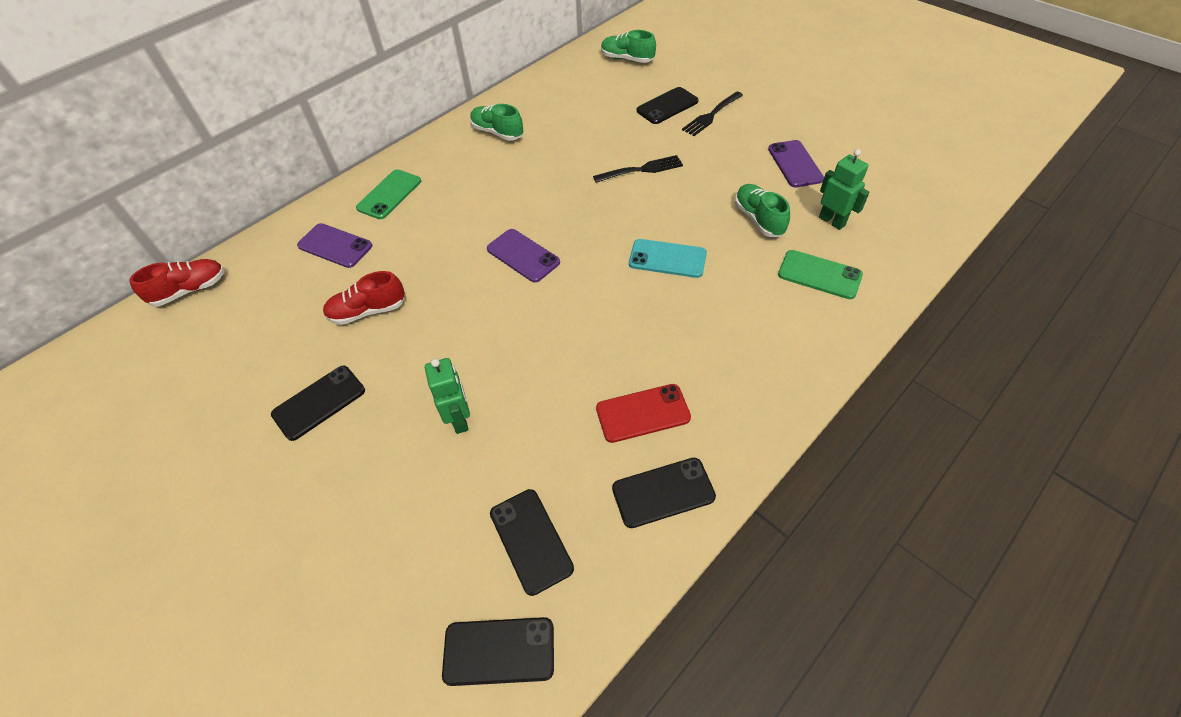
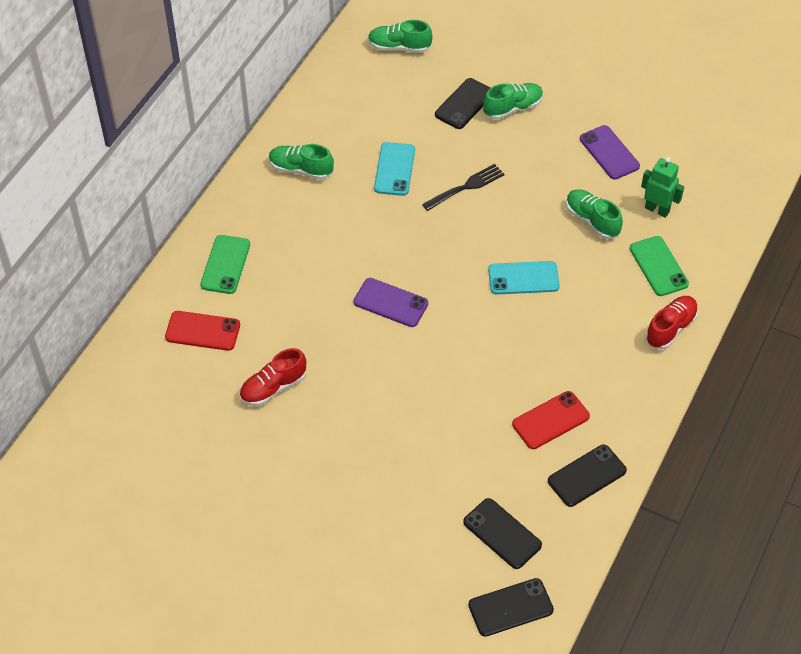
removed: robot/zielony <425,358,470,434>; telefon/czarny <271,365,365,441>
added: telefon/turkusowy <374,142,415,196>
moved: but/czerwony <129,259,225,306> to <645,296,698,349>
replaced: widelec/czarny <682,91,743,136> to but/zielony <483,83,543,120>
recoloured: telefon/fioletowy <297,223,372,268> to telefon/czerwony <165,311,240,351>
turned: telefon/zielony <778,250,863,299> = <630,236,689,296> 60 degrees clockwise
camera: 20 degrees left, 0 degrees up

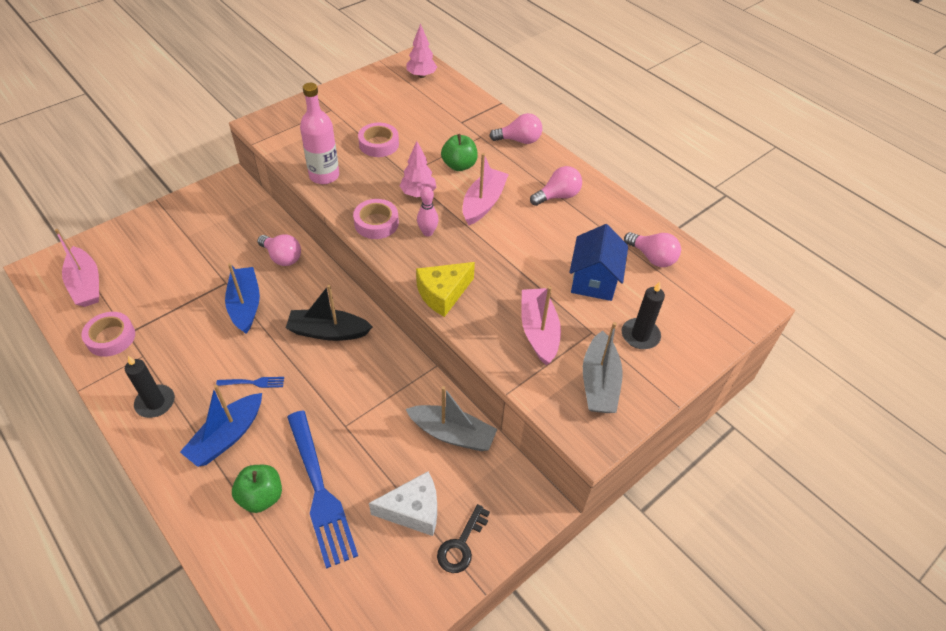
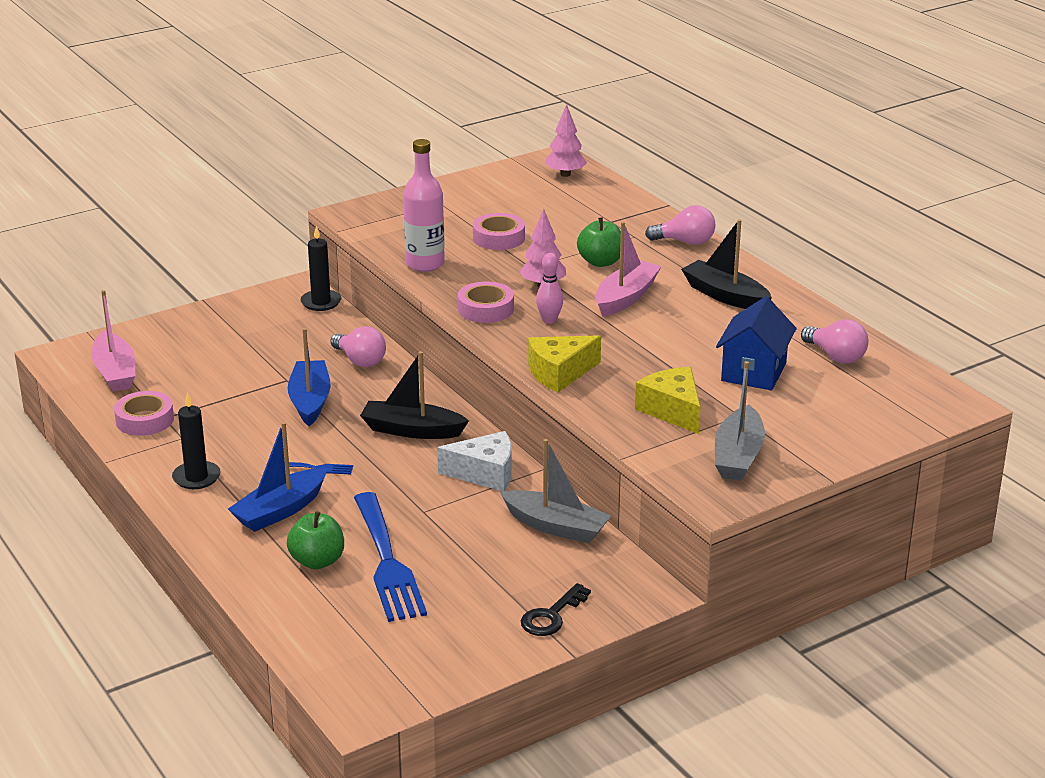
moved: świeca/czarny <622,281,665,349> to <301,226,342,311>; ser/biały <369,471,437,536> to <437,431,512,492>
replaced: żarówka/różowy <530,166,582,206> to łódka/czarny <681,219,772,309>; łódka/różowy <521,286,561,365> to ser/żółty <635,367,700,434>
camera: 10 degrees right, 20 degrees down

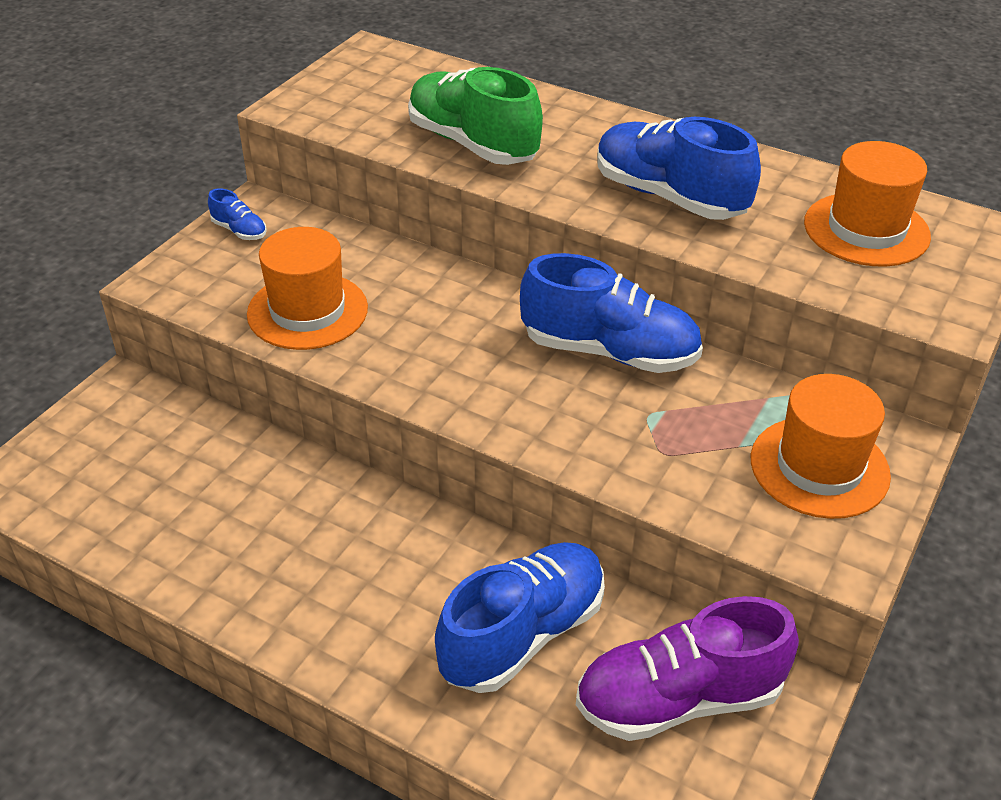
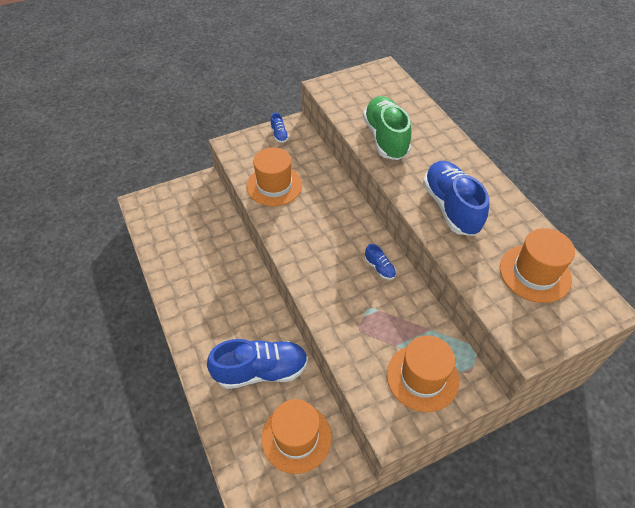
replaced: but/fioletowy <576,596,799,741> to kapelusz/pomarańczowy <261,399,332,474>
resized: but/niebieski <520,253,703,373> = <365,244,396,280> x0.43
camera: 35 degrees right, 10 degrees up

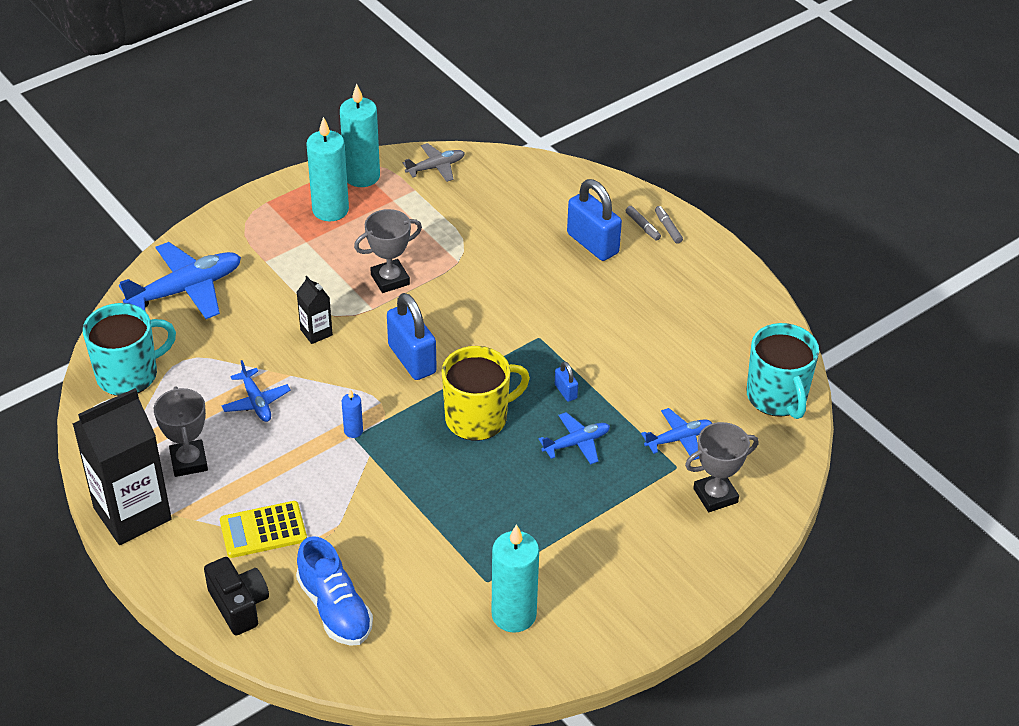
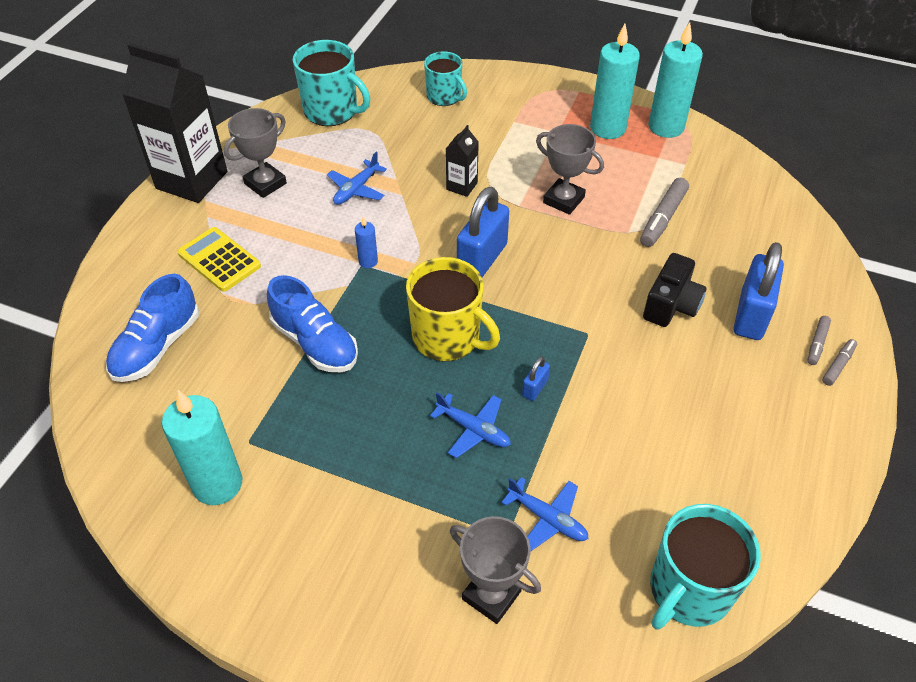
removed: samolot/szary <403,143,465,182>
added: flamaster/szary <640,178,689,247>; but/niebieski <267,275,358,372>
moved: aparat fotograficzny/czarny <204,557,269,635> to <643,253,707,327>
replaced: samolot/niebieski <119,242,241,319> to kubek/turkusowy <424,51,467,106>
camera: 60 degrees right, 5 degrees up

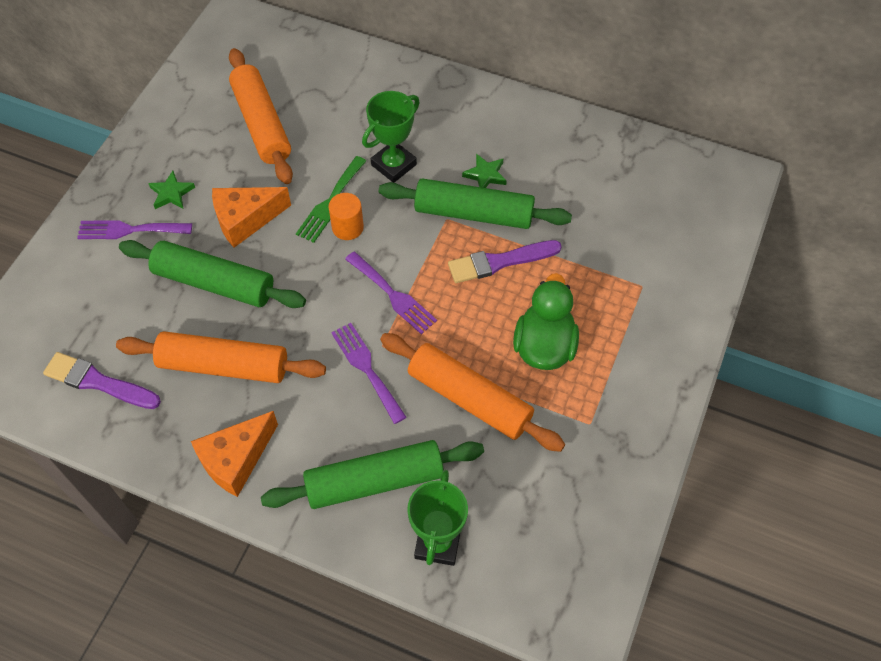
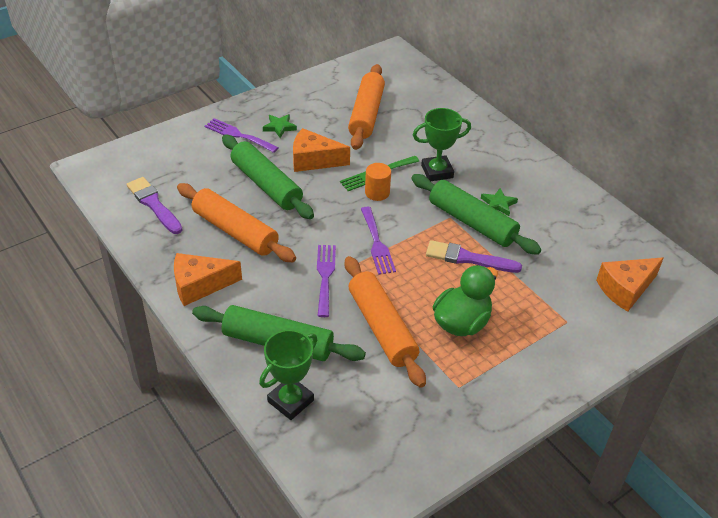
added: ser/pomarańczowy <596,257,664,312>
camera: 30 degrees right, 15 degrees down

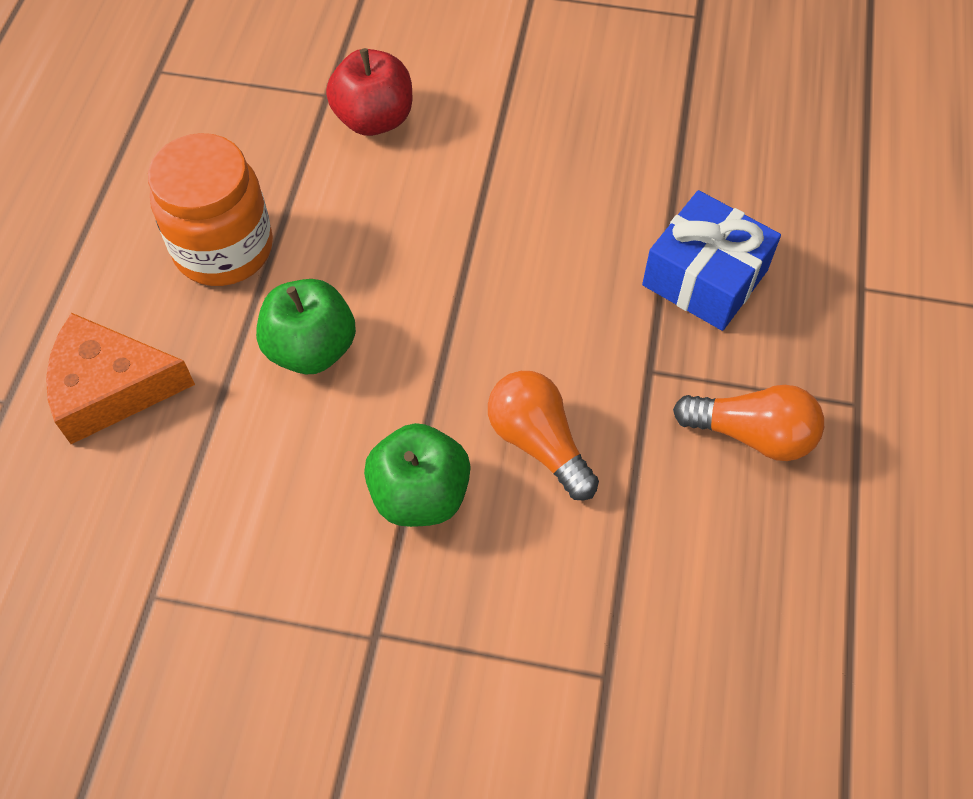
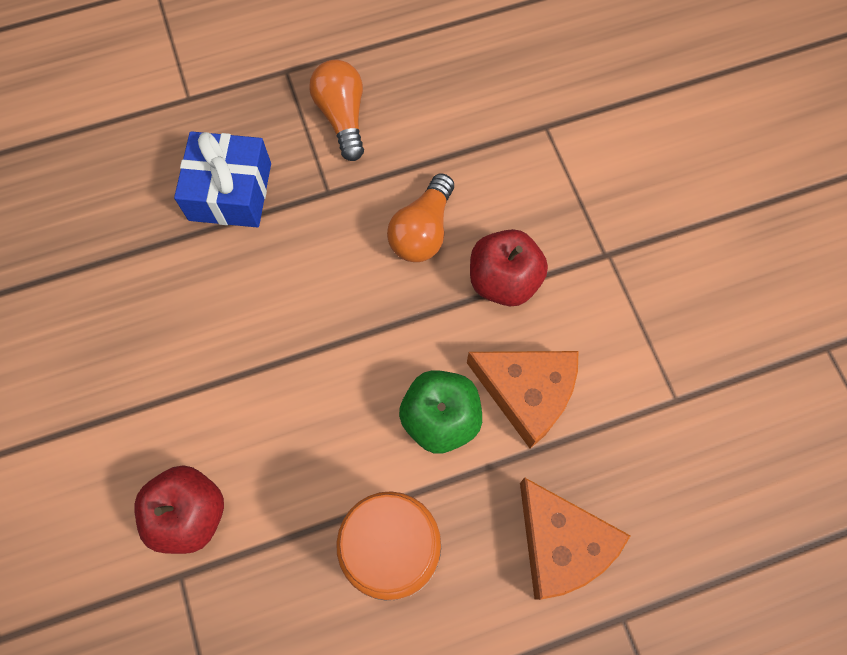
added: ser/pomarańczowy <467,351,578,448>
recoloured: jabłko/zielony <364,423,471,527> to jabłko/czerwony <470,229,548,306>
camera: 120 degrees left, 10 degrees up

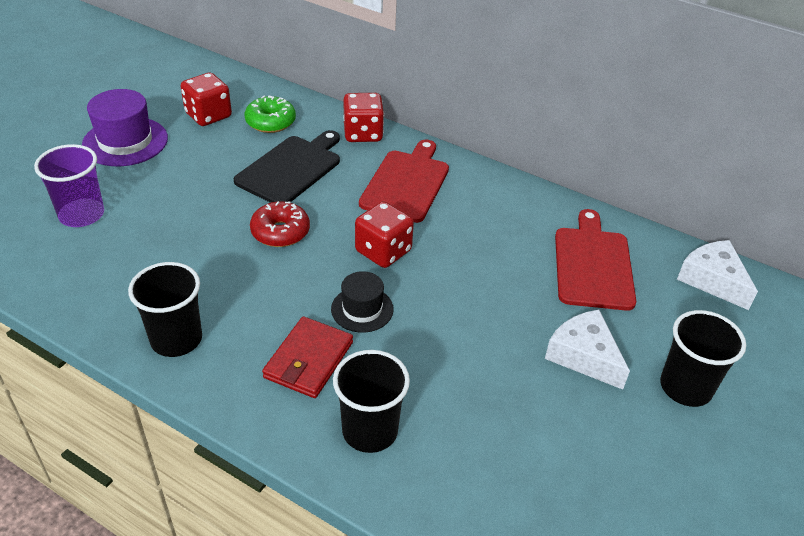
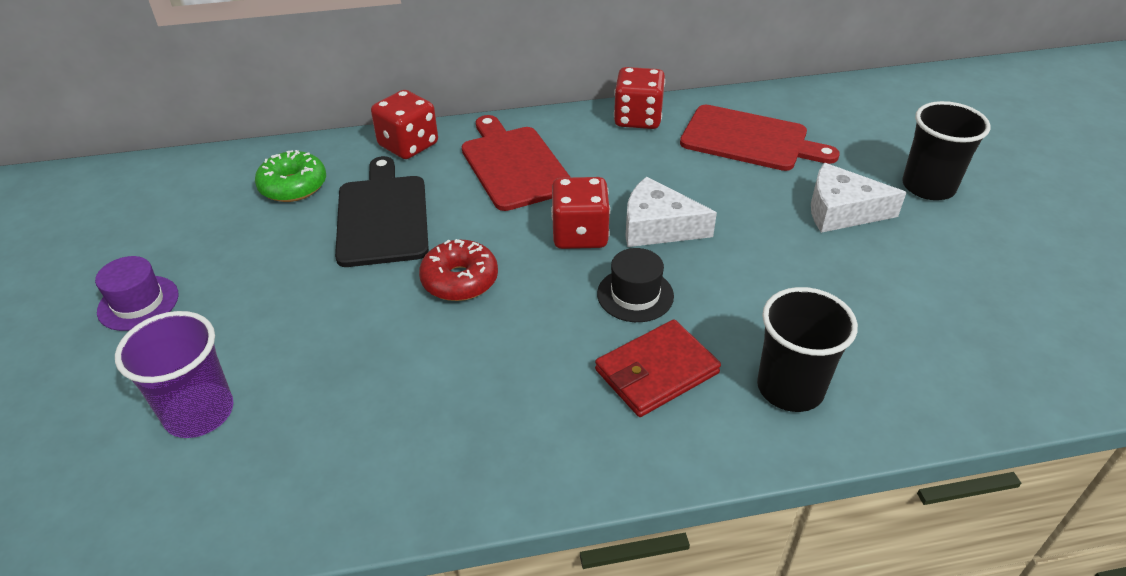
removed: szklanka/czarny <128,262,202,357>
moved: kostka do gry/czerwony <181,72,232,126> to <614,67,665,129>; ser/biały <677,240,758,310> to <625,177,717,247>
turned: deska do krojenia/czerwony <555,209,636,311> = <680,105,840,171> 150 degrees clockwise; portfel/czerwony <262,316,353,398> = <595,320,721,417> 75 degrees clockwise
resized: kapelusz/fioletowy <82,89,168,166> = <95,256,179,331> x0.61
camera: 40 degrees left, 0 degrees up

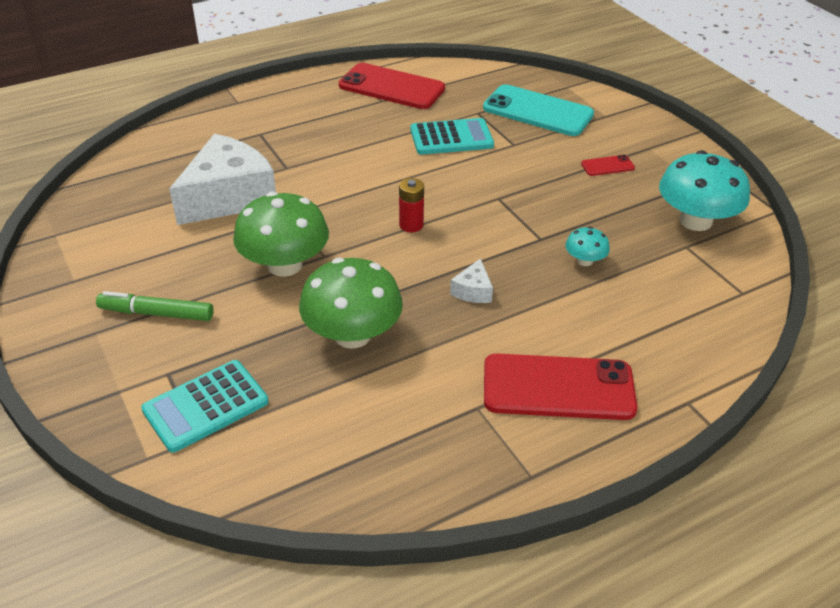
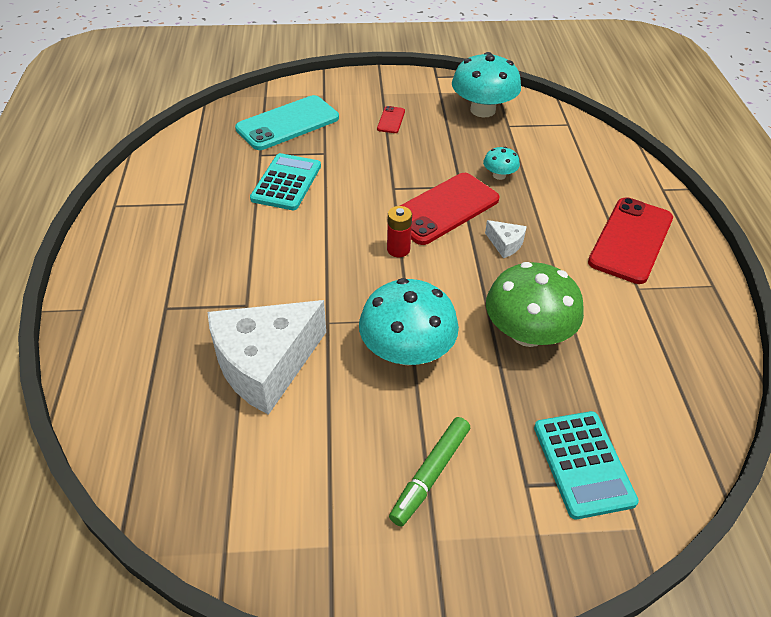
moved: telefon/czerwony <339,63,445,109> to <400,173,500,245>
recoloured: grzyb/zielony <233,192,329,277> to grzyb/turkusowy <359,278,459,366>
turned: ser/biały <169,134,276,225> = <208,300,326,415> 105 degrees counterclockwise
camera: 65 degrees left, 5 degrees up

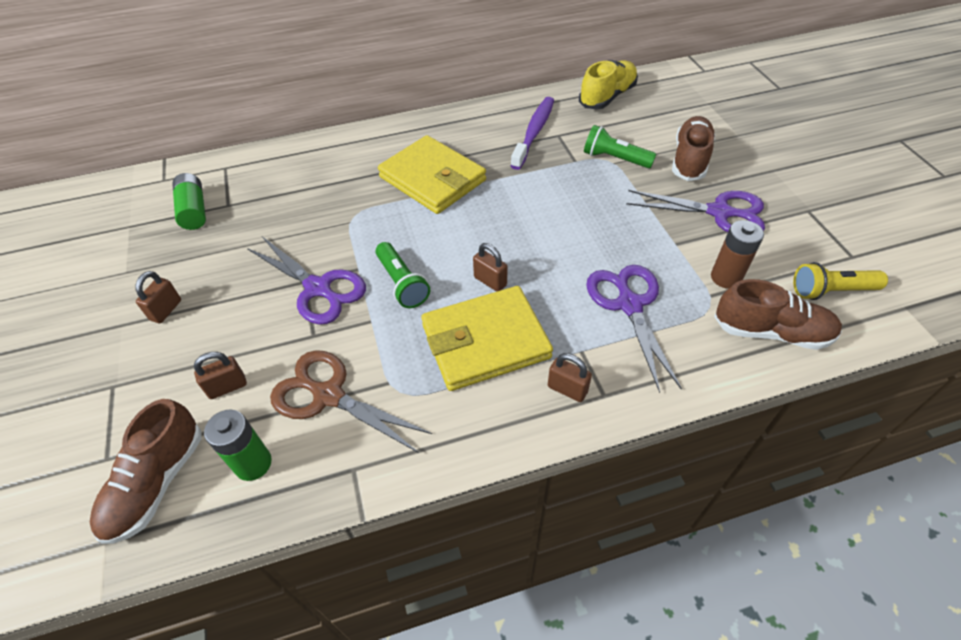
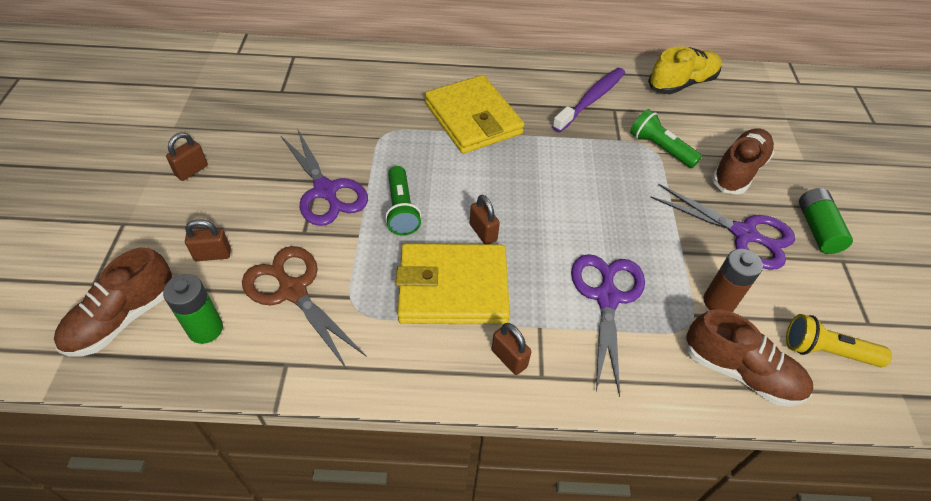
moved: bateria/zielony <172,173,206,230> to <799,188,853,254>
camera: 15 degrees right, 0 degrees up

